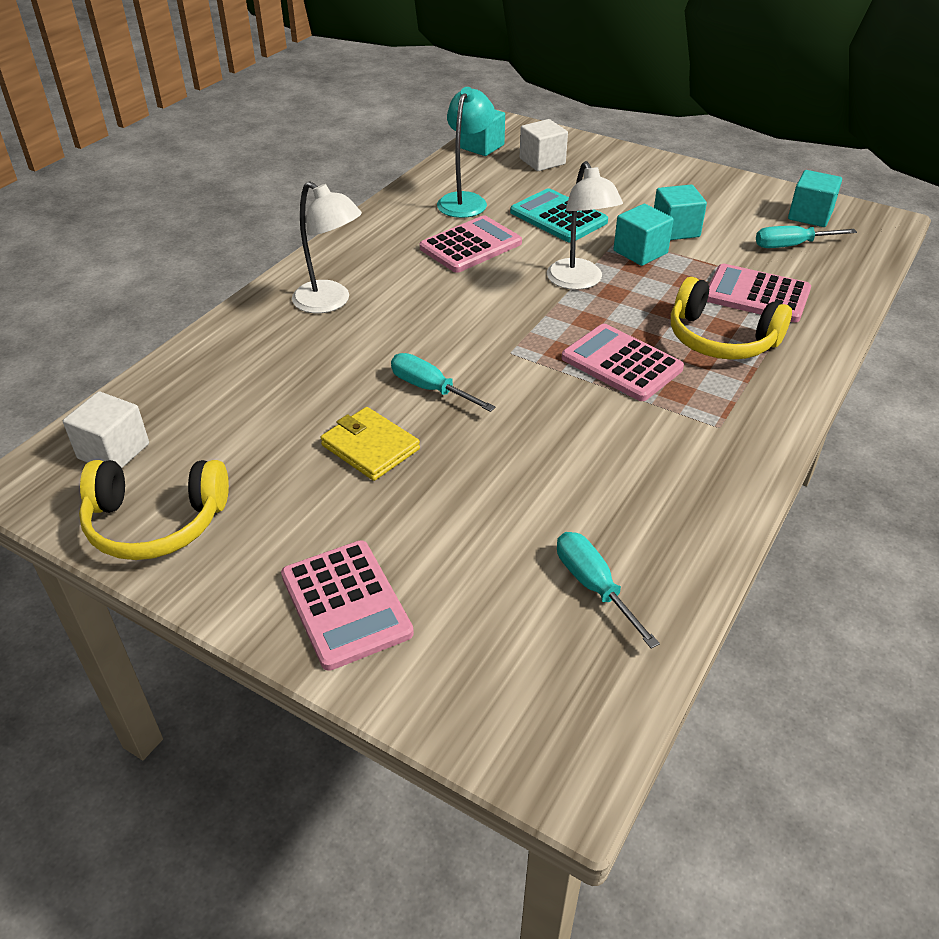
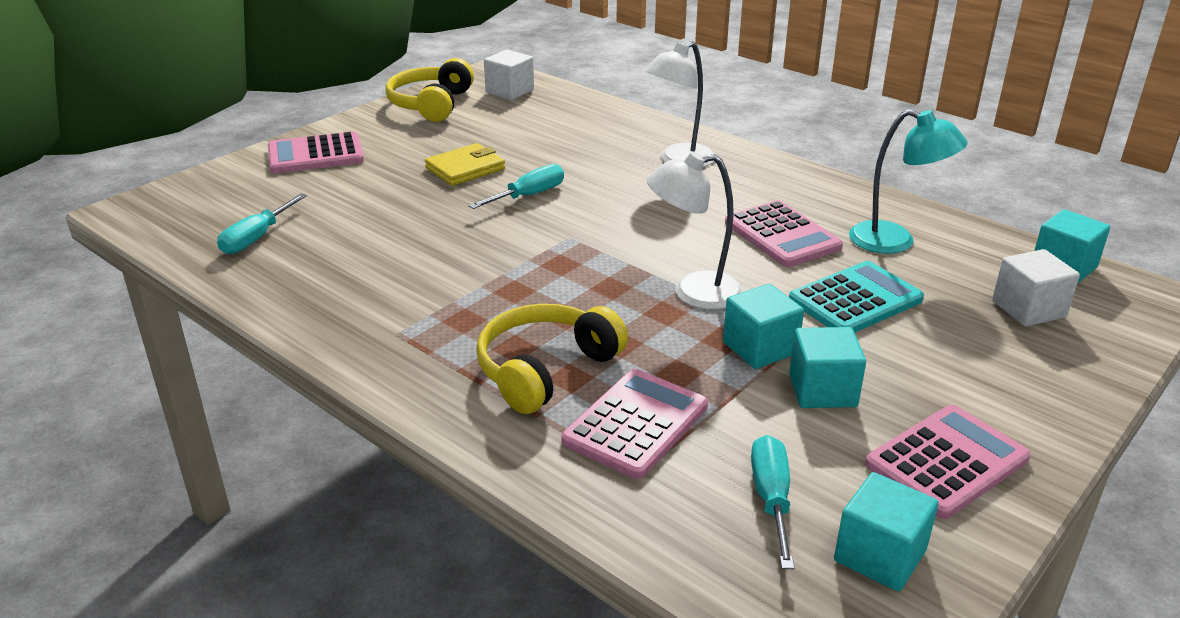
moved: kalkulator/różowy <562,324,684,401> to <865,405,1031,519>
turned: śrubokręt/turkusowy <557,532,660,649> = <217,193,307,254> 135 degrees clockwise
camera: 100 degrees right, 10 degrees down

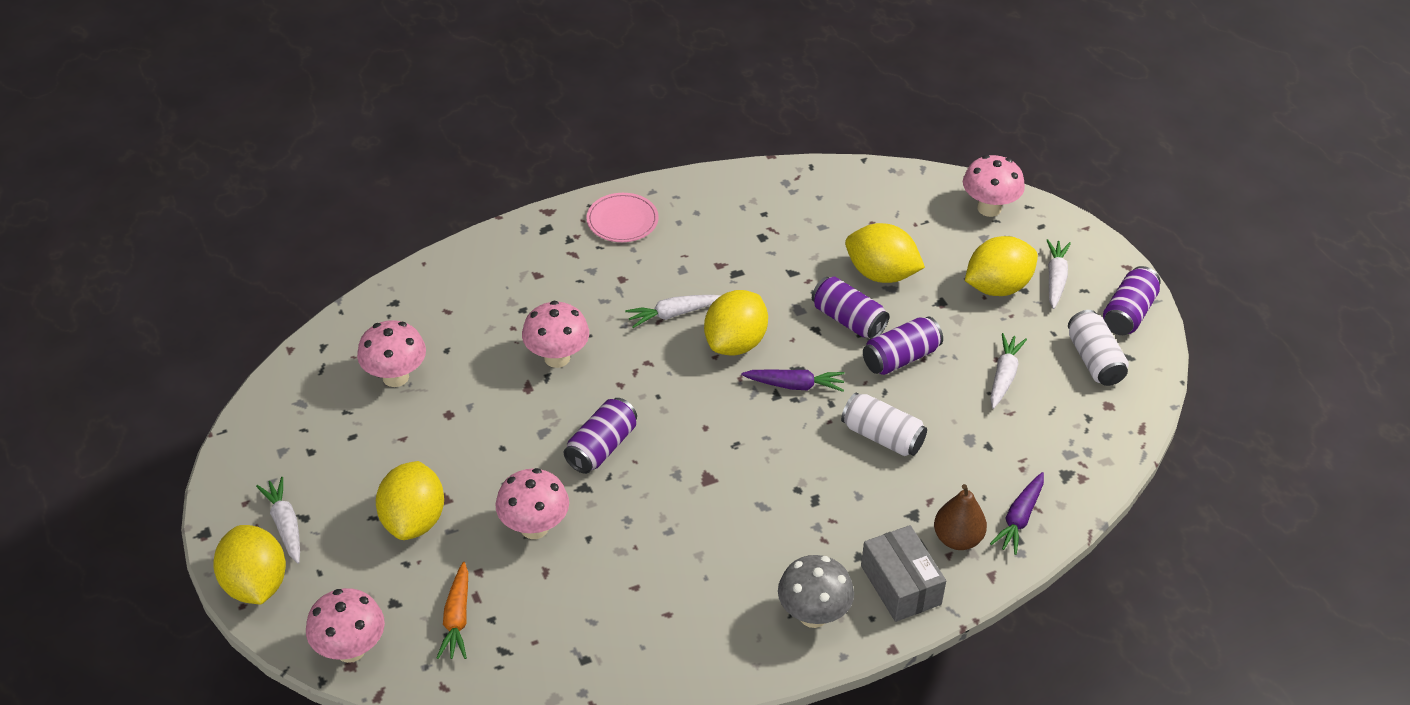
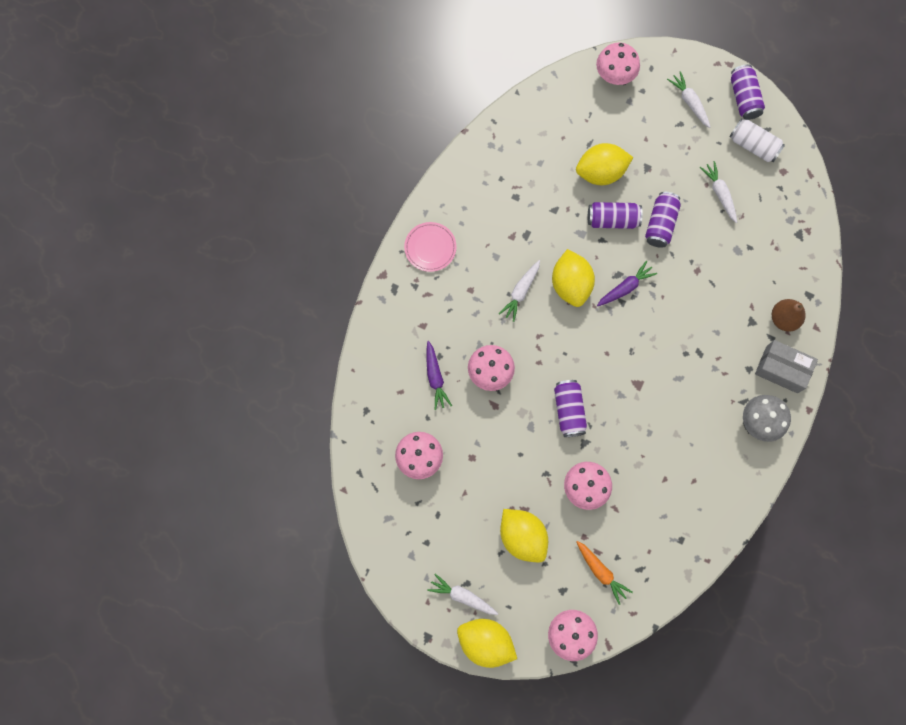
removed: cytryna/żółty <965,236,1038,296>; puszka/biały <841,393,927,456>
moved: marchewka/fioletowy <990,472,1044,555> to <427,341,452,410>
camera: 40 degrees left, 30 degrees up

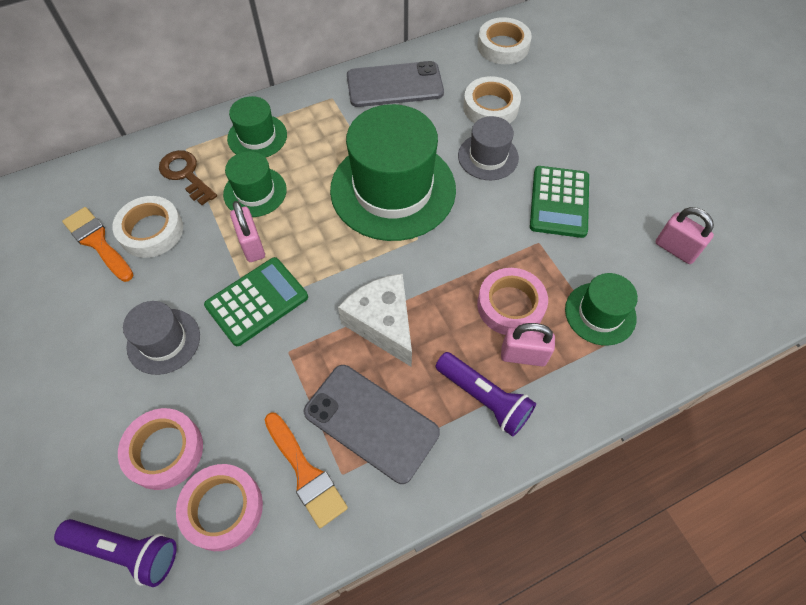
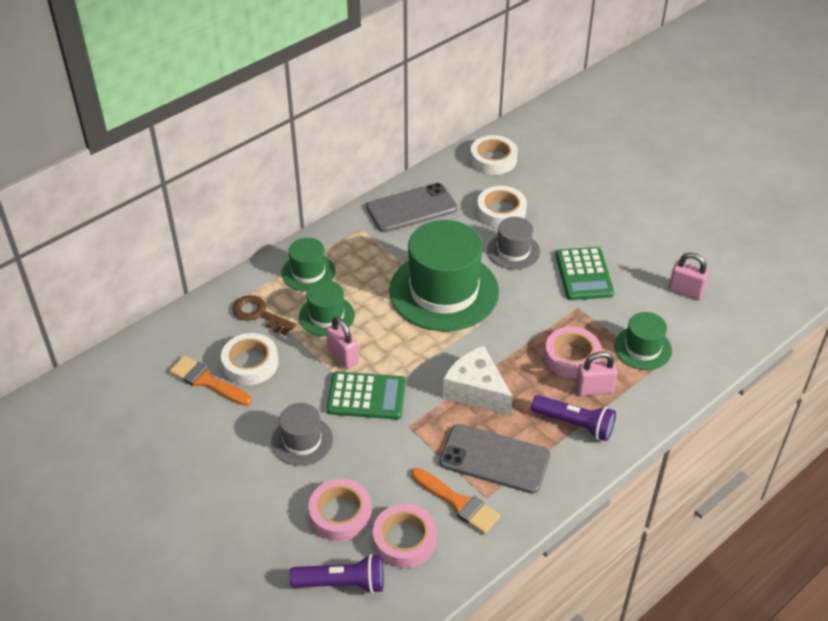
turned: kalkulator/zielony <204,257,308,346> = <326,372,406,420> 60 degrees clockwise
camera: 15 degrees left, 15 degrees down

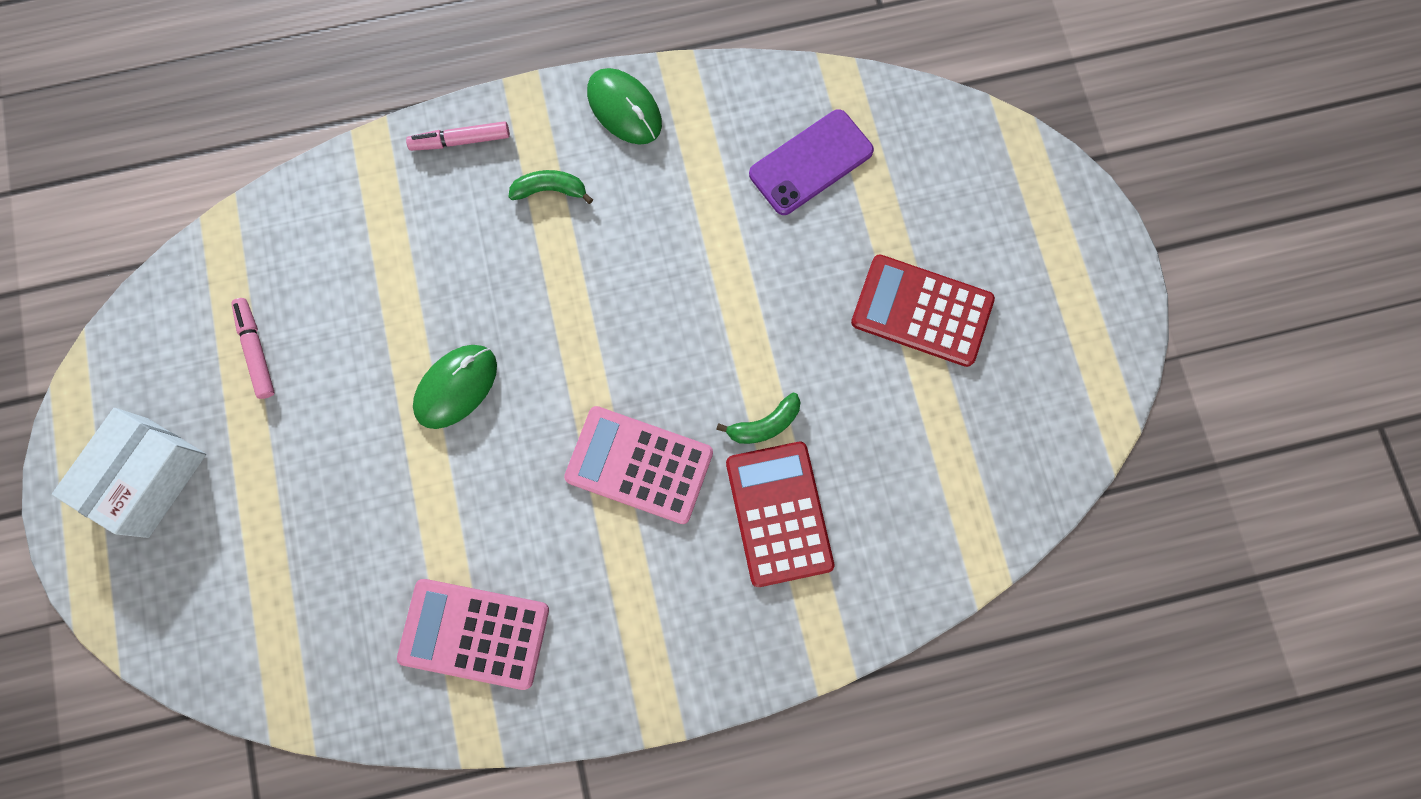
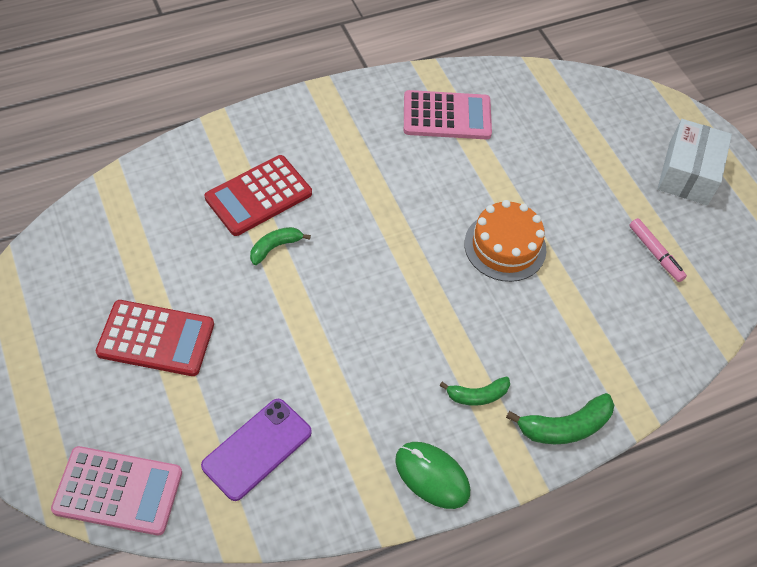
moved: kalkulator/różowy <564,406,713,524> to <51,446,182,535>
replaced: flamaster/różowy <406,121,510,151> to banan/zielony <506,393,614,444>; myszka/zielony <413,345,497,429> to tort/pomarańczowy <464,200,546,282>
turned: kalkulator/czerwony <726,442,834,587> = <205,155,312,236> 75 degrees clockwise
camera: 165 degrees right, 20 degrees down

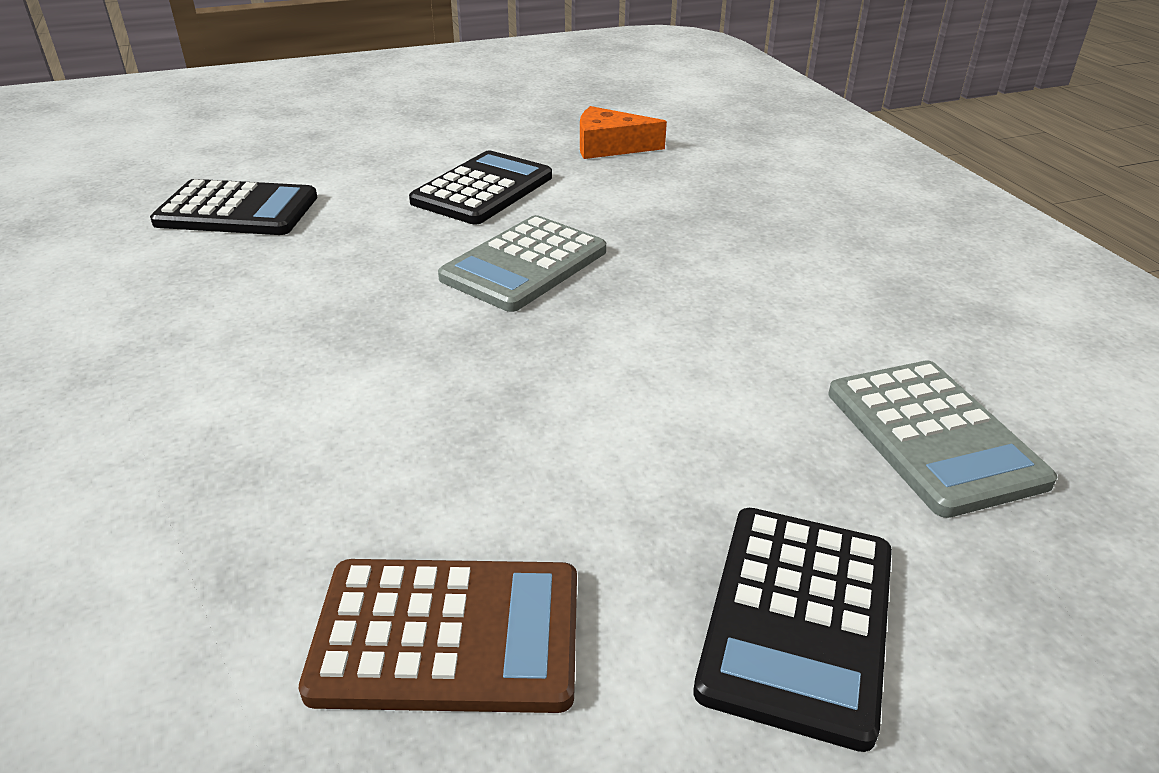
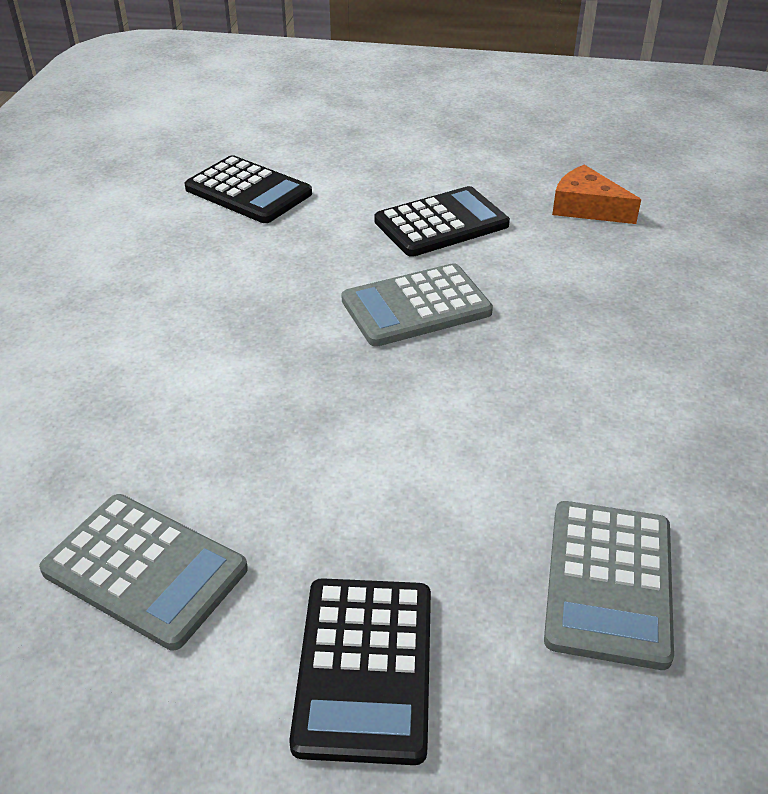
recoloured: kalkulator/brązowy <299,559,577,713> to kalkulator/szary <39,494,248,651>
turned: kalkulator/czarny <693,508,892,752> = <289,578,431,765> 45 degrees counterclockwise
camera: 30 degrees right, 5 degrees up

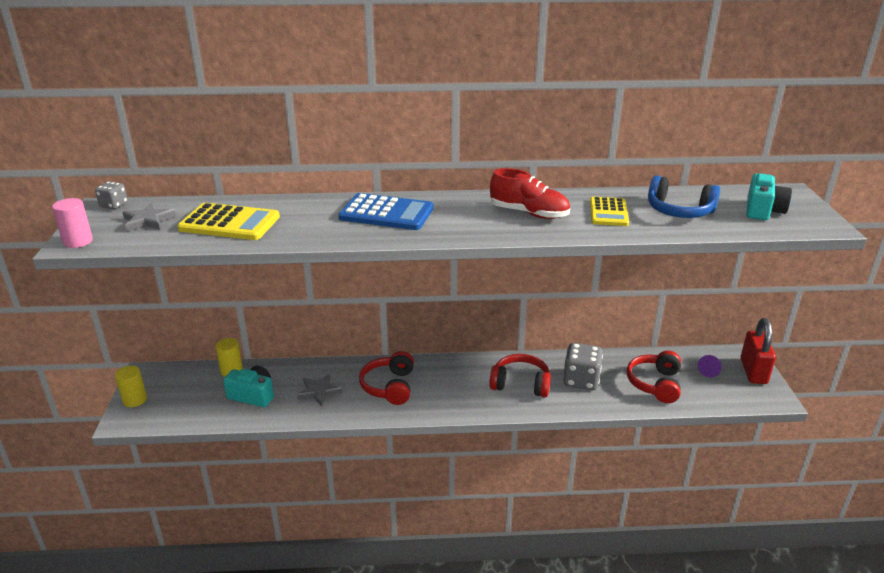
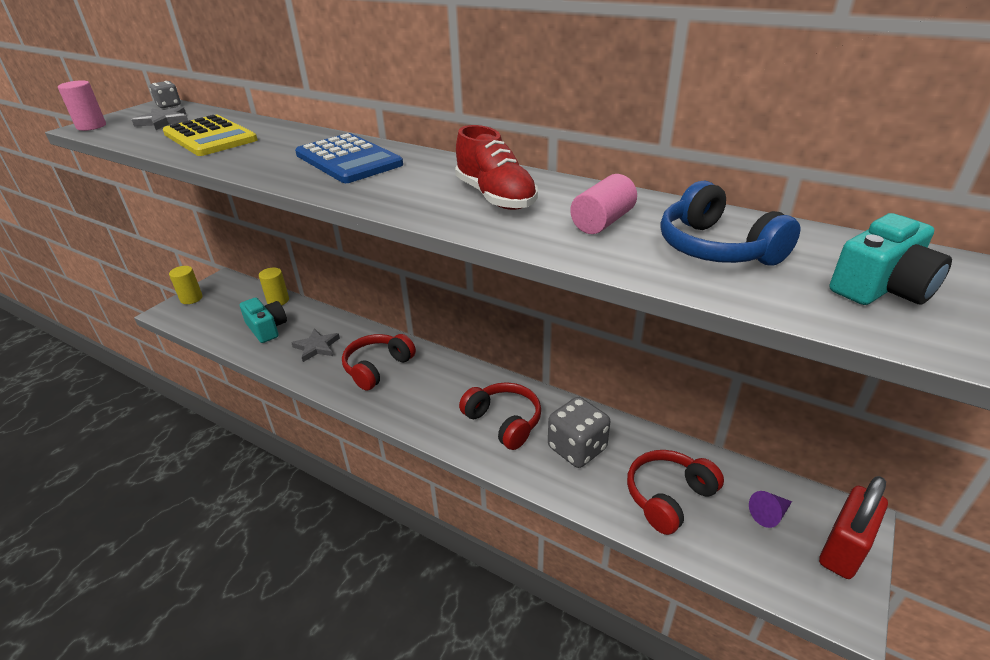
replaced: kalkulator/żółty <590,196,629,226> to walec/różowy <570,174,637,234>
camera: 35 degrees right, 5 degrees up

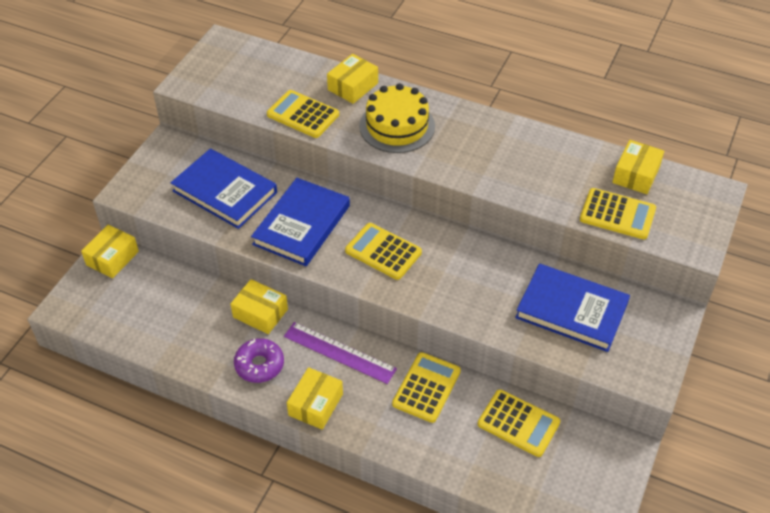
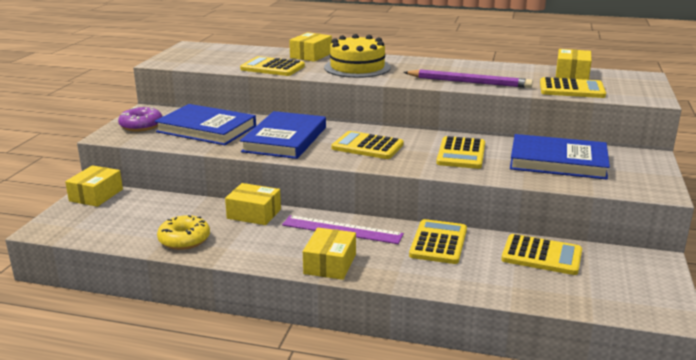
added: ołówek/fioletowy <403,69,533,88>; kalkulator/żółty <436,136,485,169>; donut/żółty <157,215,210,250>
moved: donut/fioletowy <234,338,284,383> to <118,106,163,132>
camera: 10 degrees left, 25 degrees down

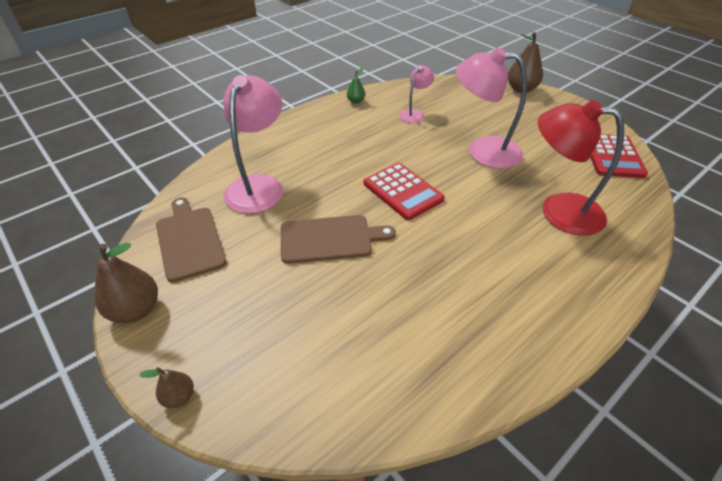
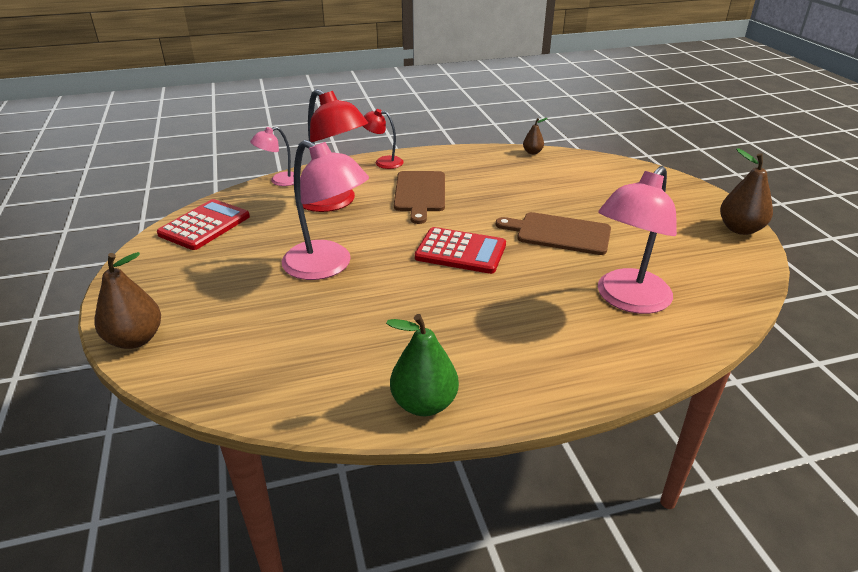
added: lampka/czerwony <363,109,404,169>
moved: lampka/różowy <399,65,434,123> to <250,127,301,186>; deska do krojenia/brązowy <156,197,227,282> to <394,171,445,224>; gruszka/brązowy <139,367,194,408> to <523,118,548,154>
turned: kalkulator/czerwony <364,163,445,220> = <415,227,506,274> 120 degrees clockwise
resized: gruszka/zielony <347,67,365,104> = <386,314,459,416> x1.84
camera: 155 degrees left, 10 degrees down

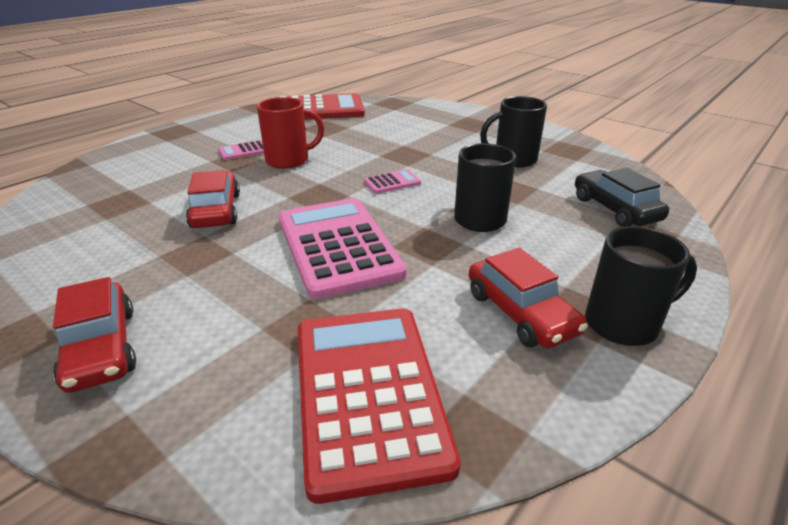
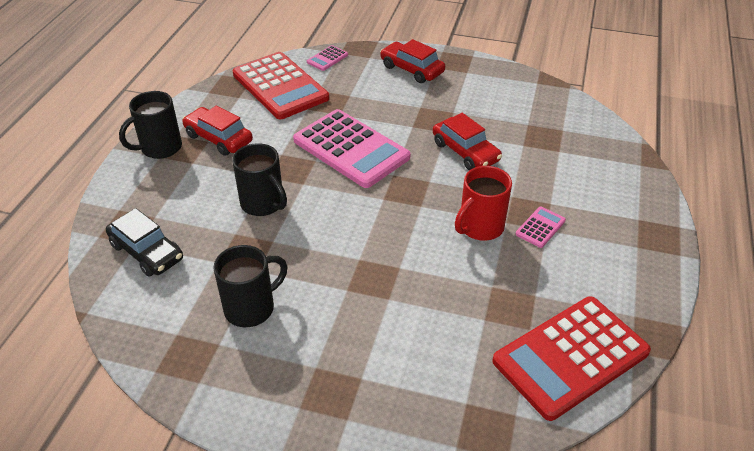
moved: kalkulator/różowy <364,169,421,194> to <307,45,348,71>
camera: 155 degrees right, 10 degrees up

